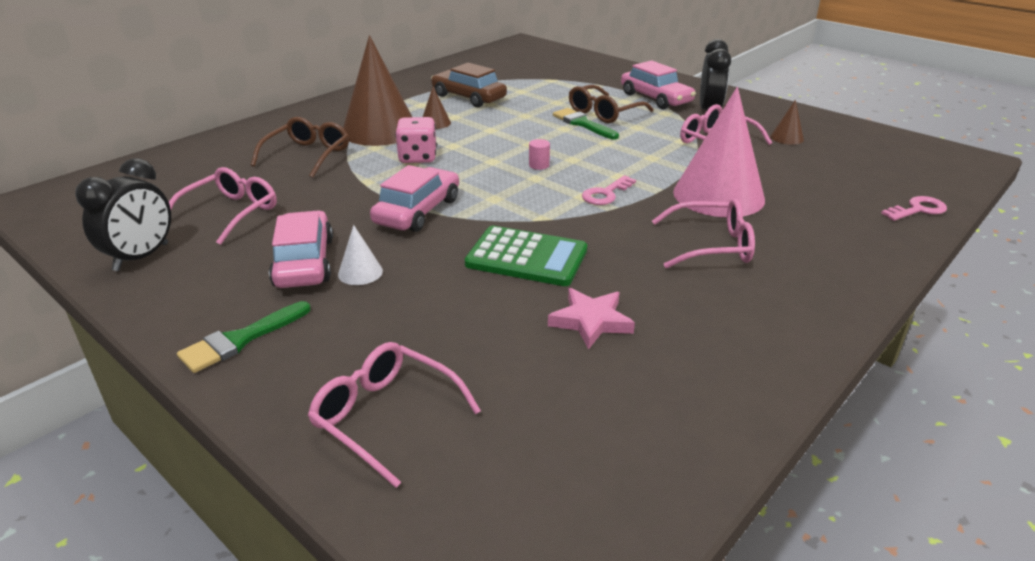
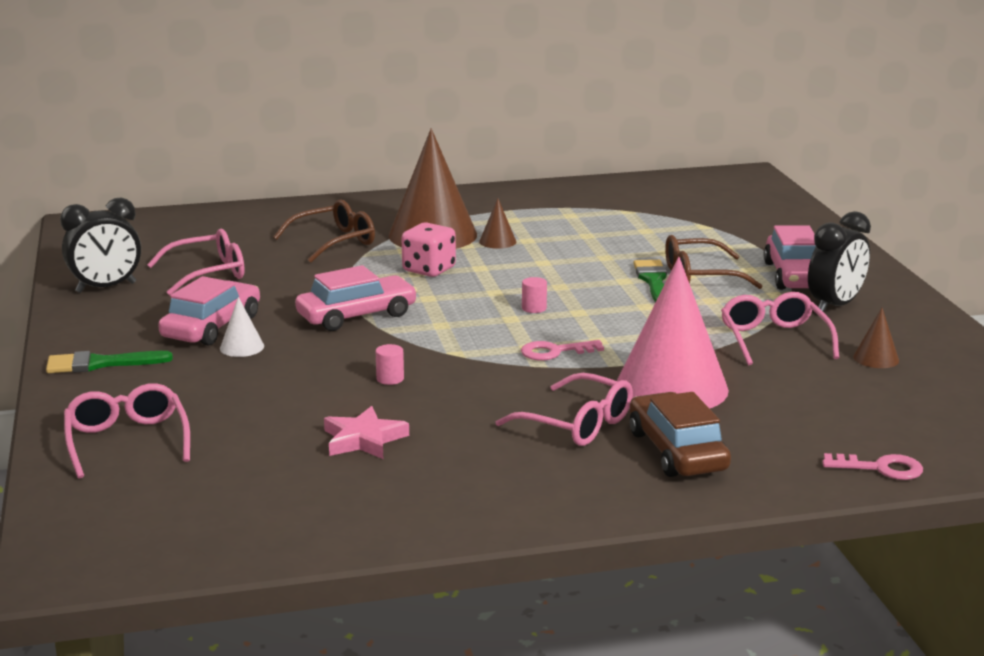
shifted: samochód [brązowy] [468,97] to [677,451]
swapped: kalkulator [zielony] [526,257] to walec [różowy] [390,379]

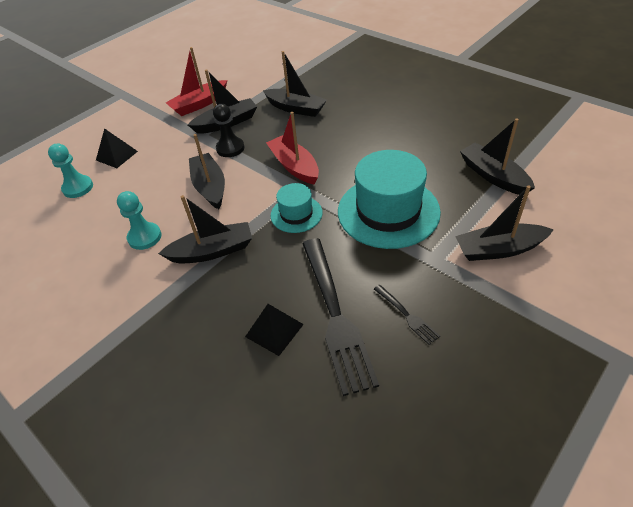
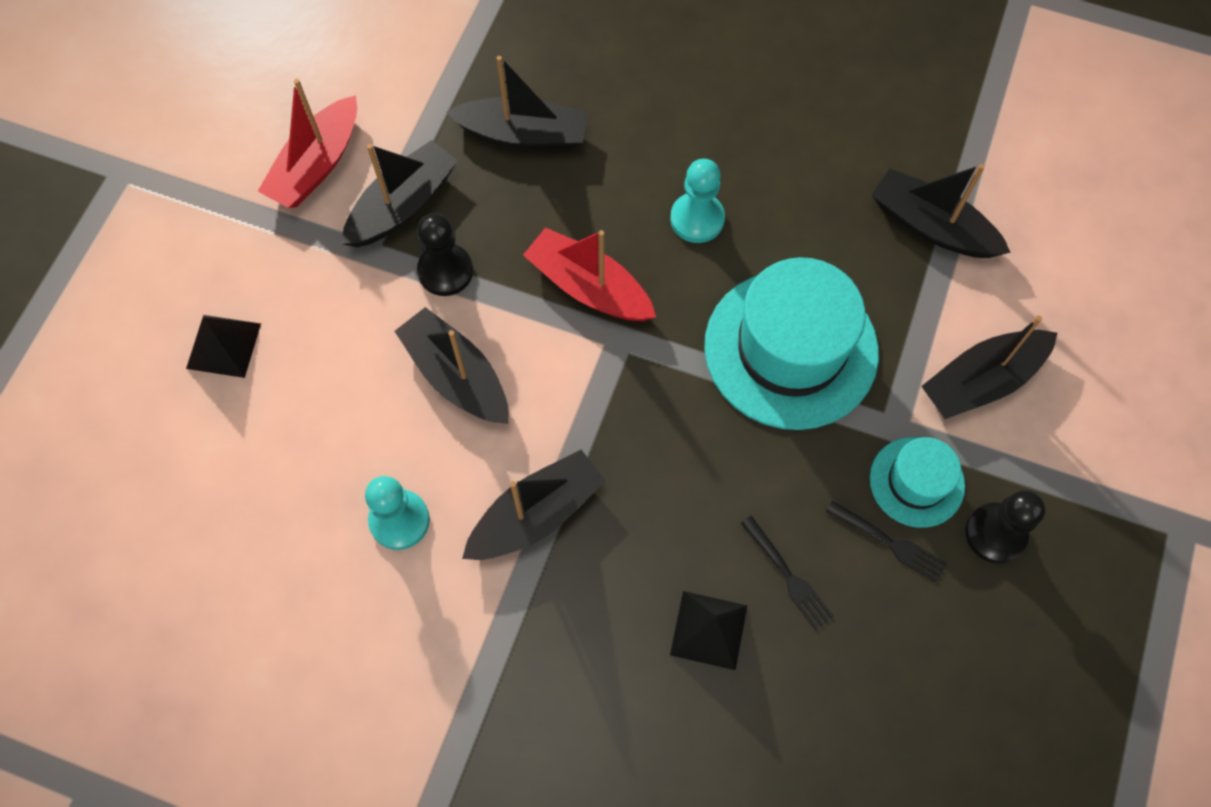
new: pionek [czarny] [995,534]
shifted: pionek [turkusowy] [78,188] to [697,219]; kapelusz [turkusowy] [296,214] to [916,482]
scaled: widelec [czarny] [335,316] = [788,576] x0.44

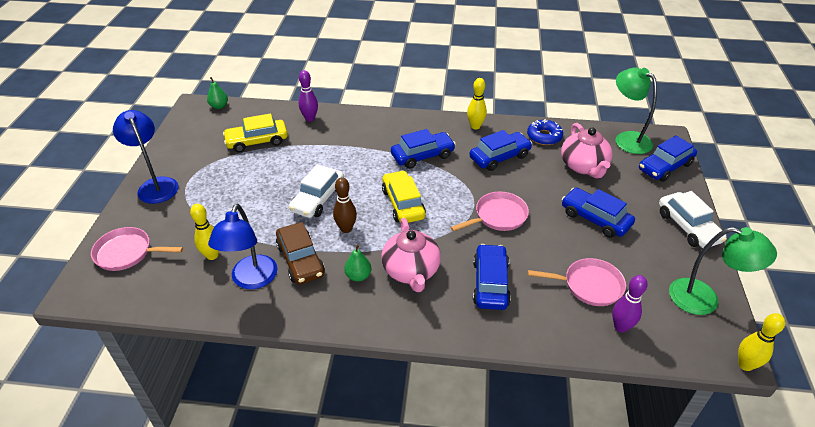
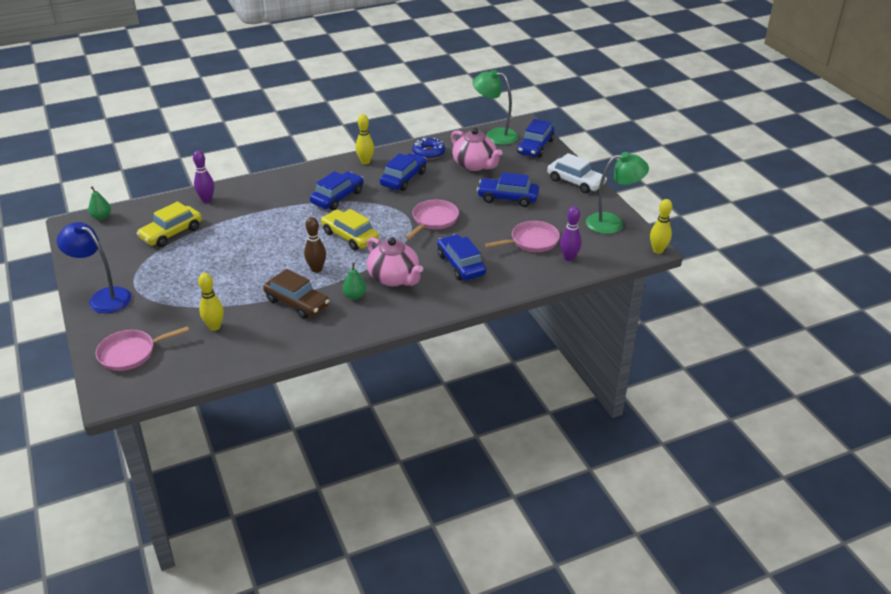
gone: lampka [niebieski] [251,280]; samochód [biały] [318,199]

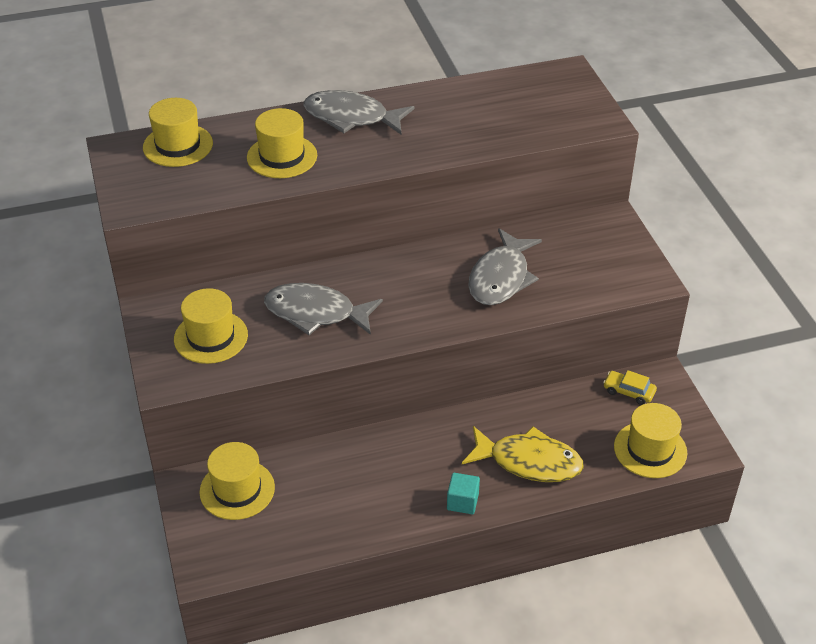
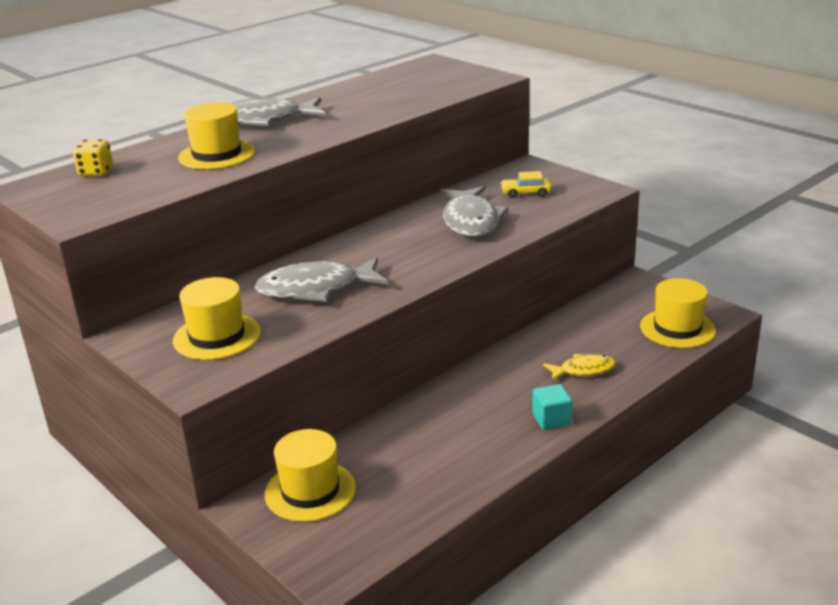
shifted: samochód [żółty] [629,391] to [526,193]
swapped: kapelusz [żółty] [178,145] to kostka do gry [żółty] [96,172]
scaled: ryba [żółty] [529,462] = [583,370] x0.57

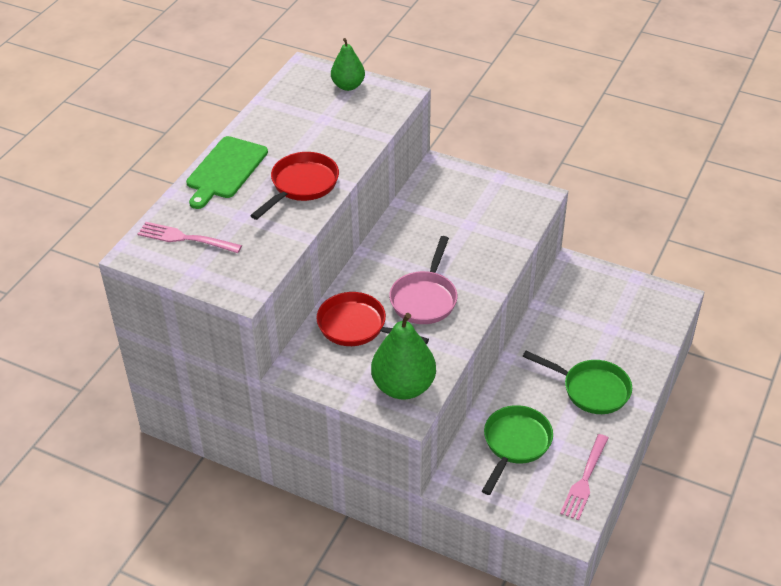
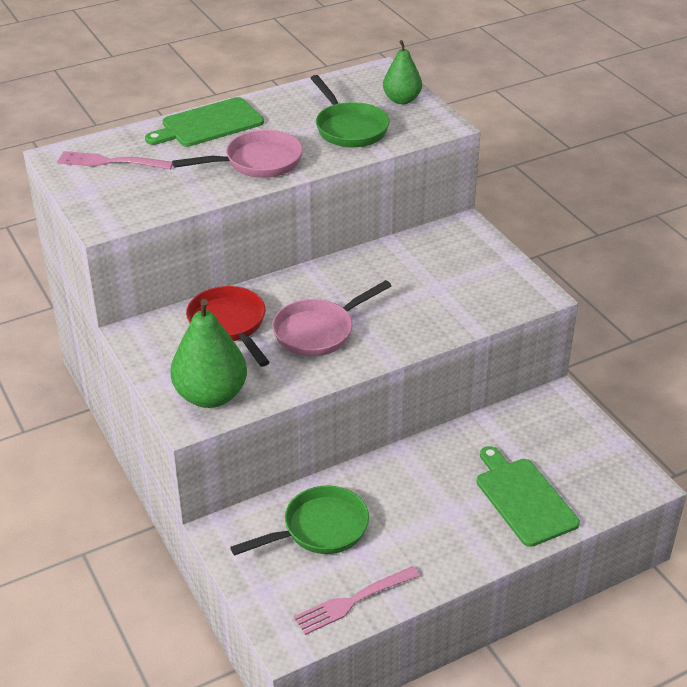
new: deska do krojenia [zielony] [523,498]
shifted: patelnia [zielony] [591,389] to [349,128]
repainted: patelnia [czerwony] [301,185] to patelnia [różowy] [257,162]
rotated: widelec [różowy] [185,238] = [110,162] 45 degrees counterclockwise

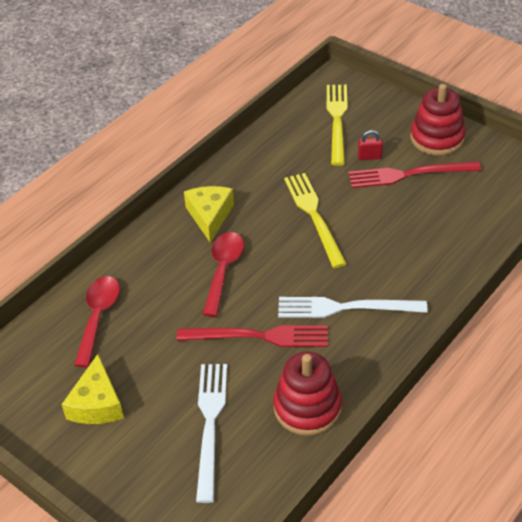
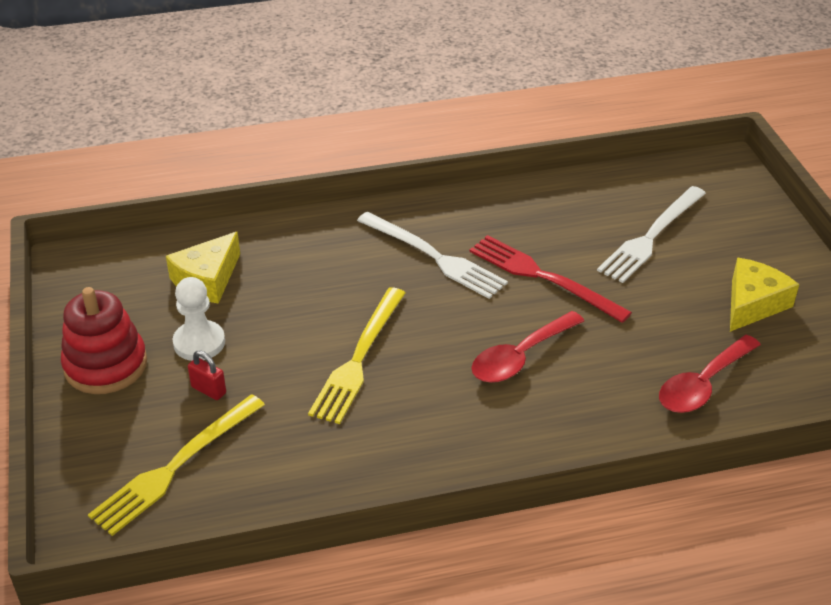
gone: zabawka nakładanka [czerwony] [307,407]
shifted: ser [żółty] [209,216] to [207,279]
swapped: widelec [czerwony] [409,174] to pionek [biały] [199,342]

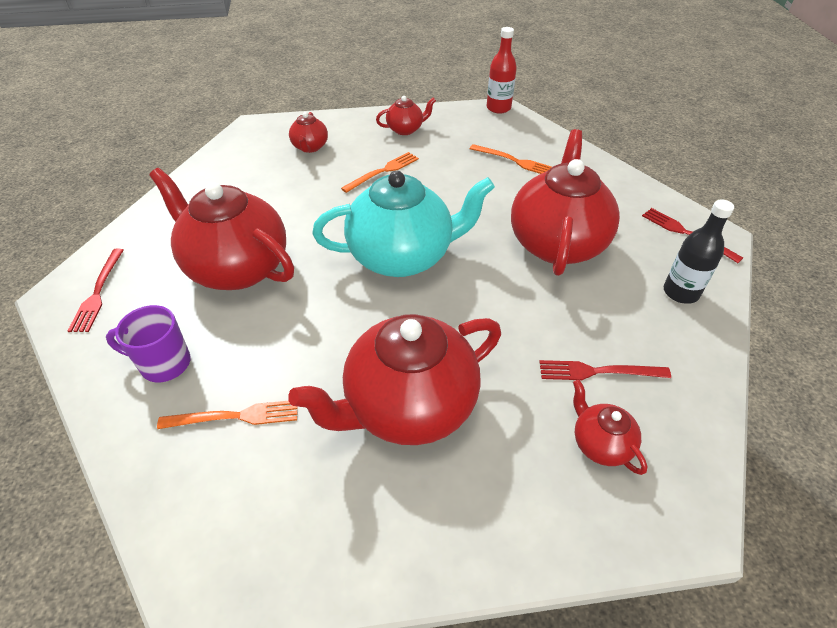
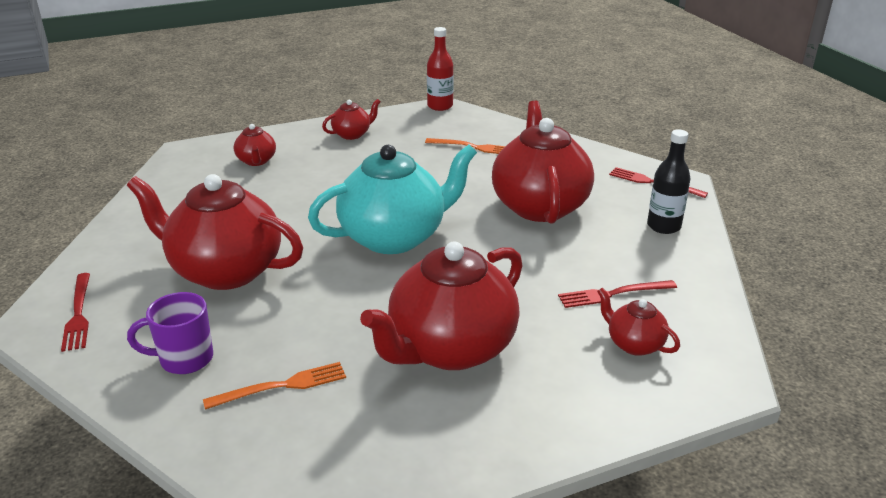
gone: widelec [pomarańczowy] [383,171]

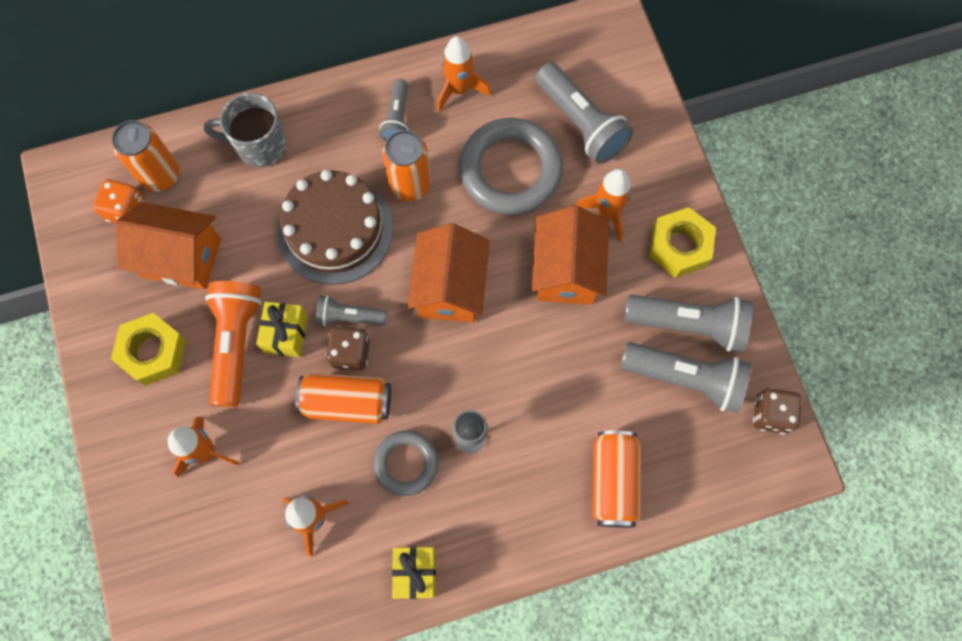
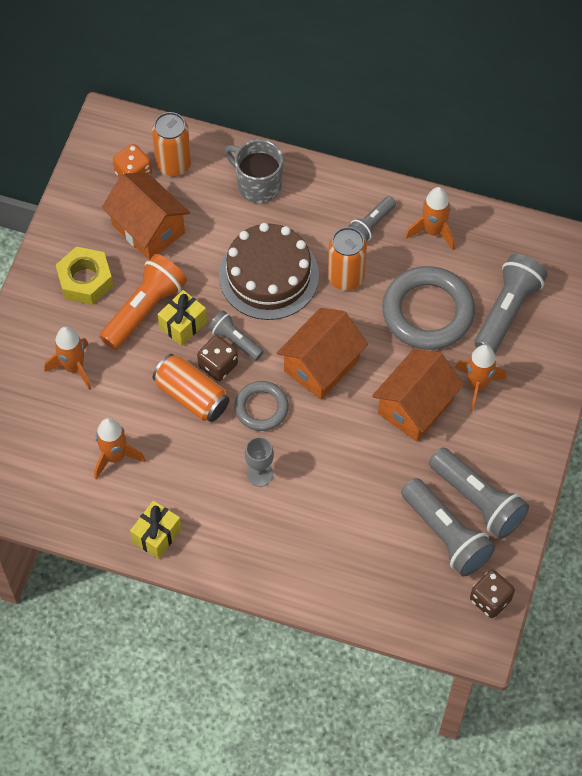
gone: puszka [pomarańczowy] [613,481]; nakrętka [żółty] [679,246]
shifted: pierścień [szary] [406,463] to [261,408]
rotated: latarka [szary] [581,123] = [507,311] 150 degrees counterclockwise

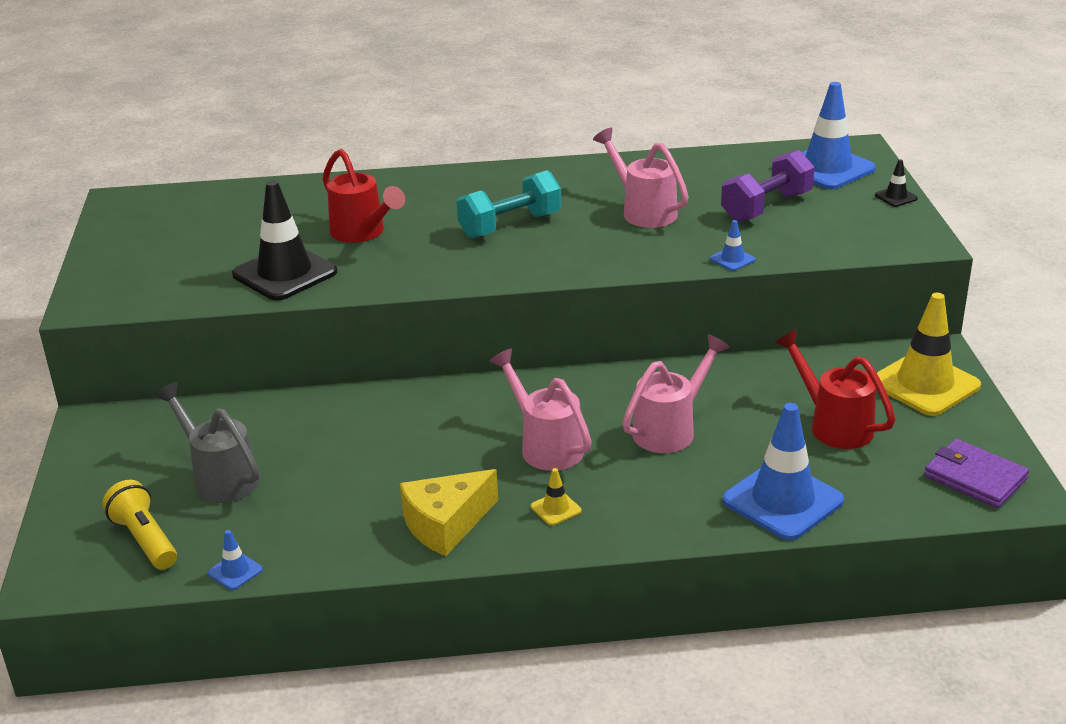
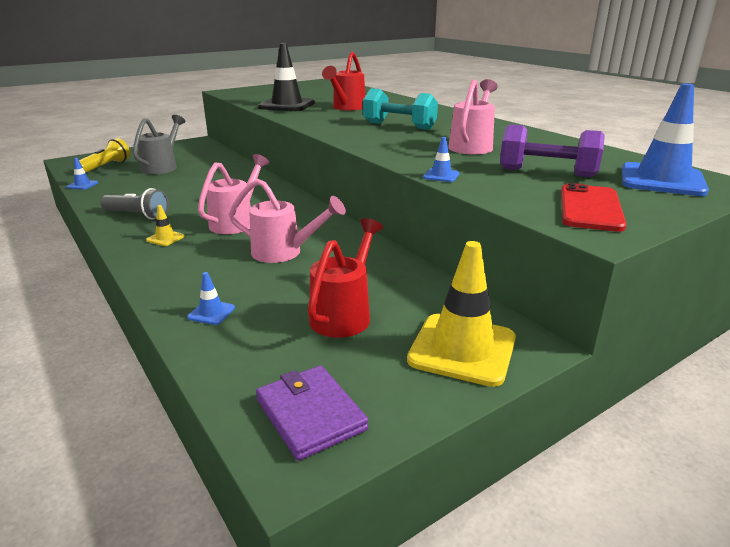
gone: pachołek [czarny] [896,197]
new: telefon [czerwony] [590,208]
swapped: ser [żółty] [446,524] to latarka [szary] [137,215]
rotated: portfel [fioletowy] [975,477] = [310,414] 45 degrees counterclockwise
scaled: pachołek [niebieski] [782,501] = [211,313] x0.43

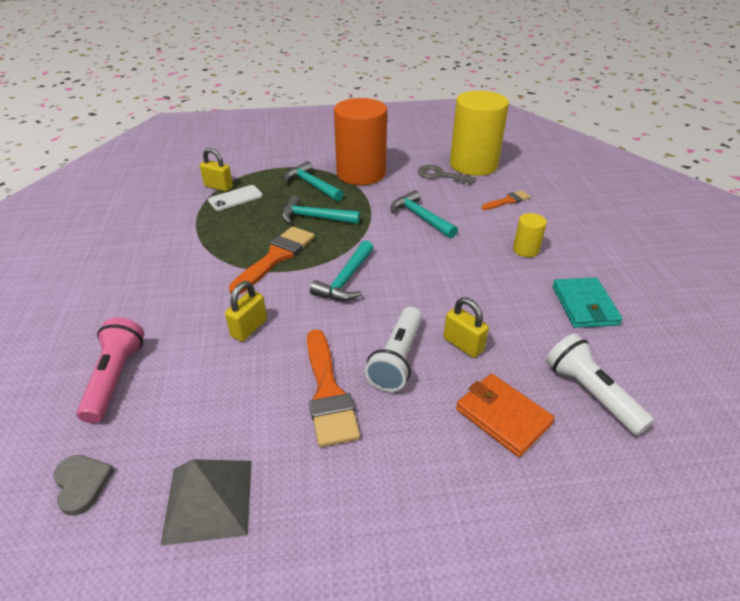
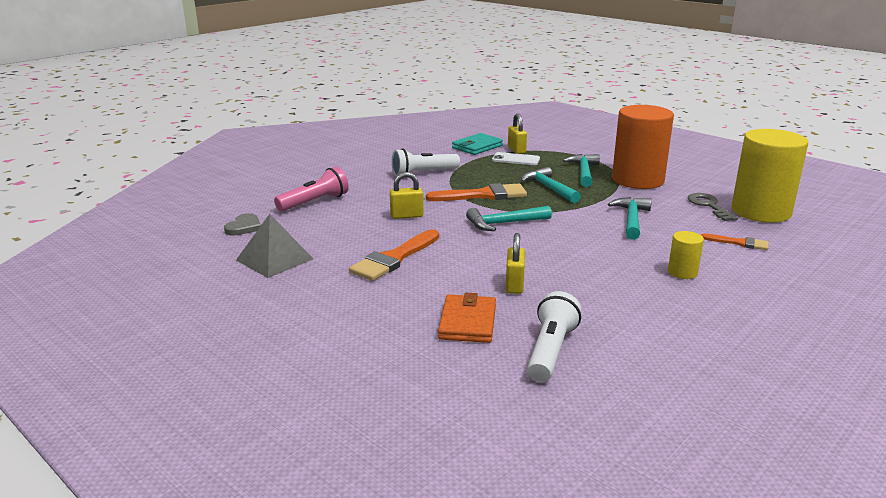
shifted: latarka [biały] [397,359] to [423,173]; portfel [turkusowy] [584,305] to [477,147]

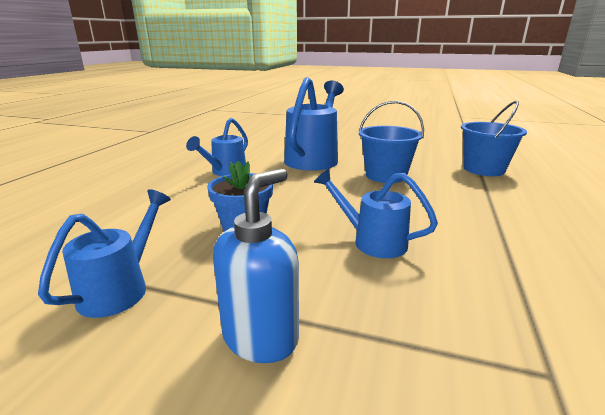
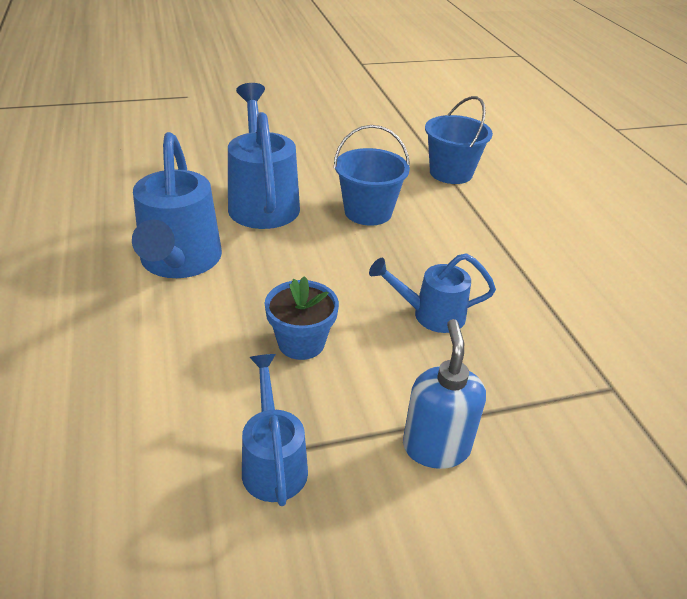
scaled: konewka [niebieski] [226,172] = [179,262] x1.71

